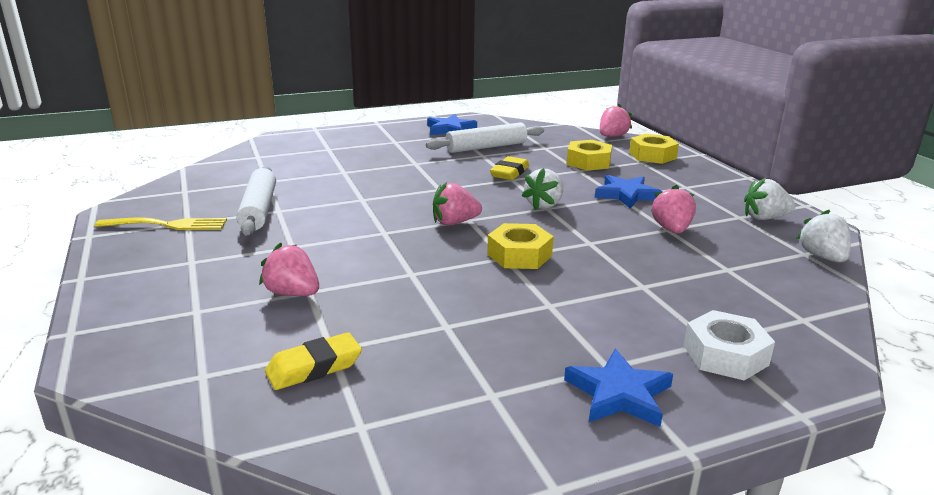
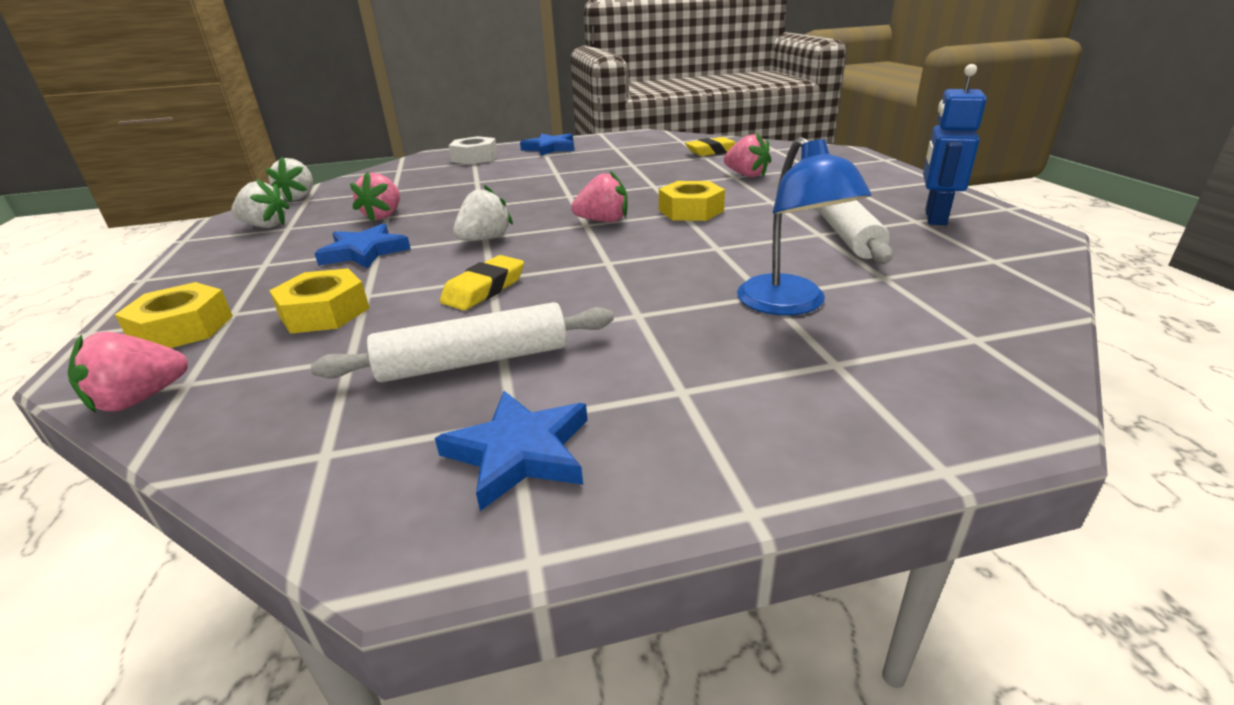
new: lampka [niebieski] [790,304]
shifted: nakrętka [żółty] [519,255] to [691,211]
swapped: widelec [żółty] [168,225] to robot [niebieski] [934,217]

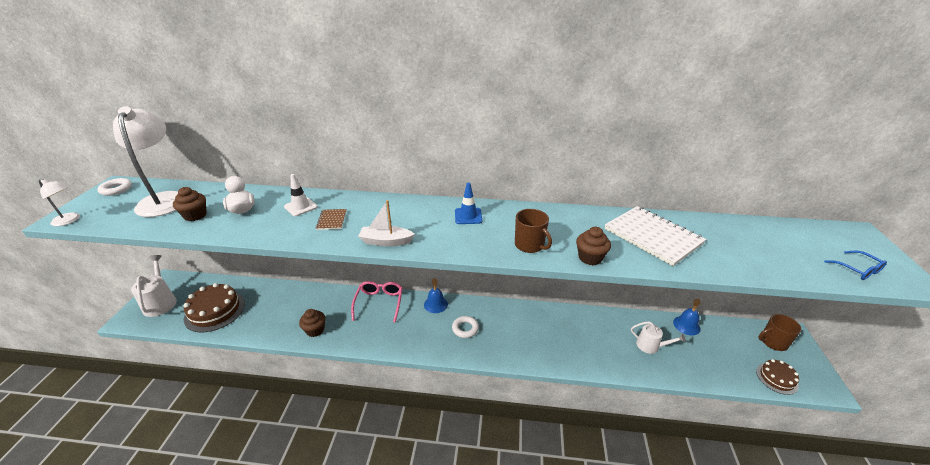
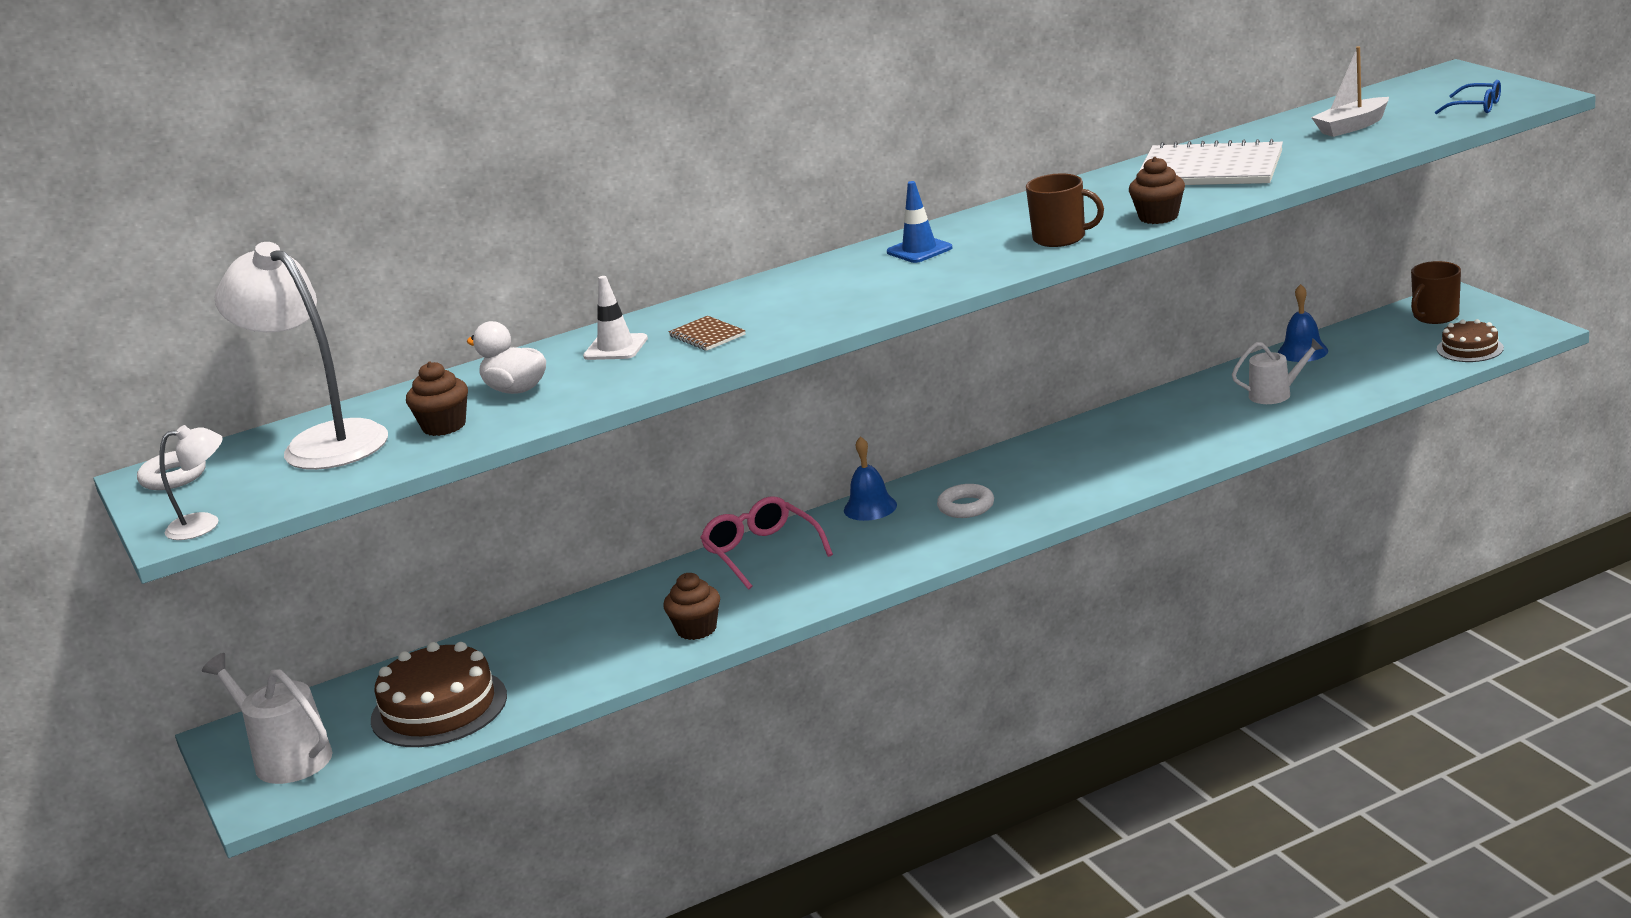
shifted: łódka [biały] [386,241] to [1352,126]

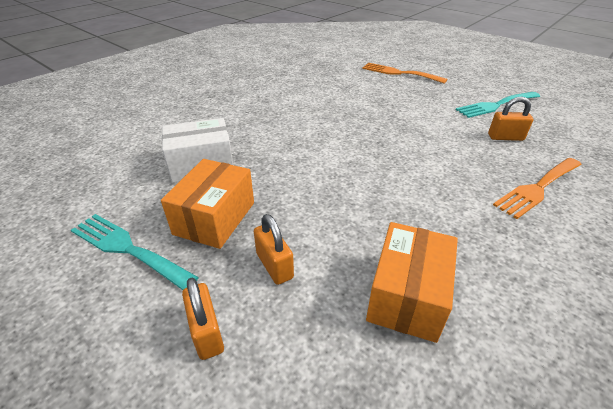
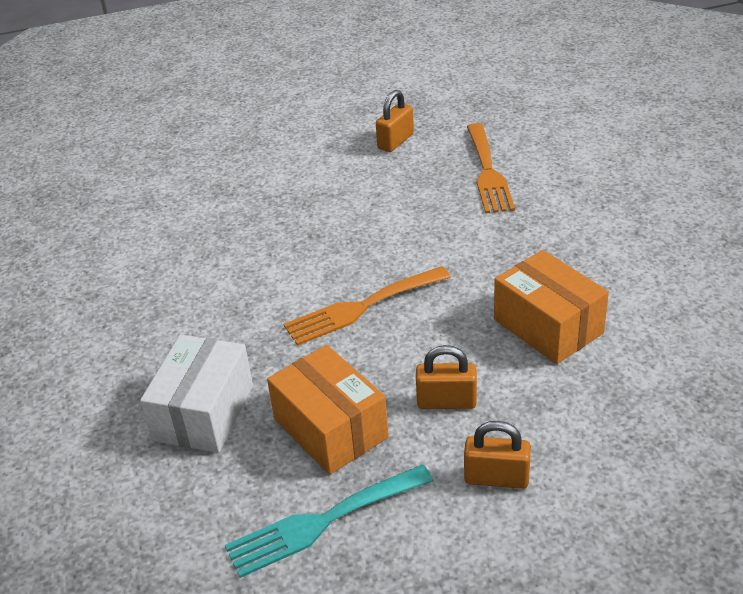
gone: widelec [turkusowy] [495,105]
shifted: widelec [pomarańczowy] [399,73] to [361,307]

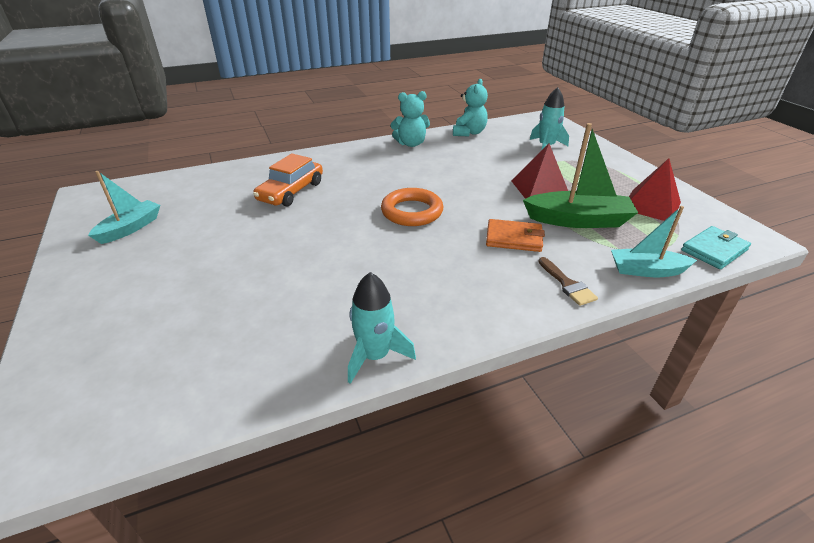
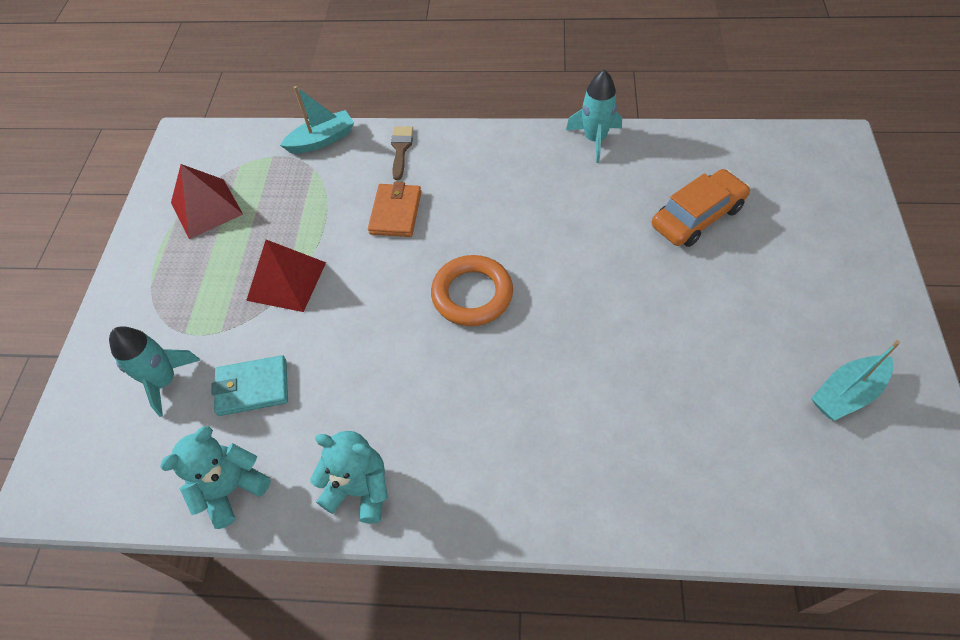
gone: łódka [zielony] [578,220]
shifted: samochód [pomarańczowy] [291,191] to [697,216]; portfel [turkusowy] [714,250] to [253,387]
rotated: portfel [pomarańczowy] [513,238] = [396,213] 60 degrees clockwise; łódka [turkusowy] [646,270] = [322,140] 60 degrees counterclockwise

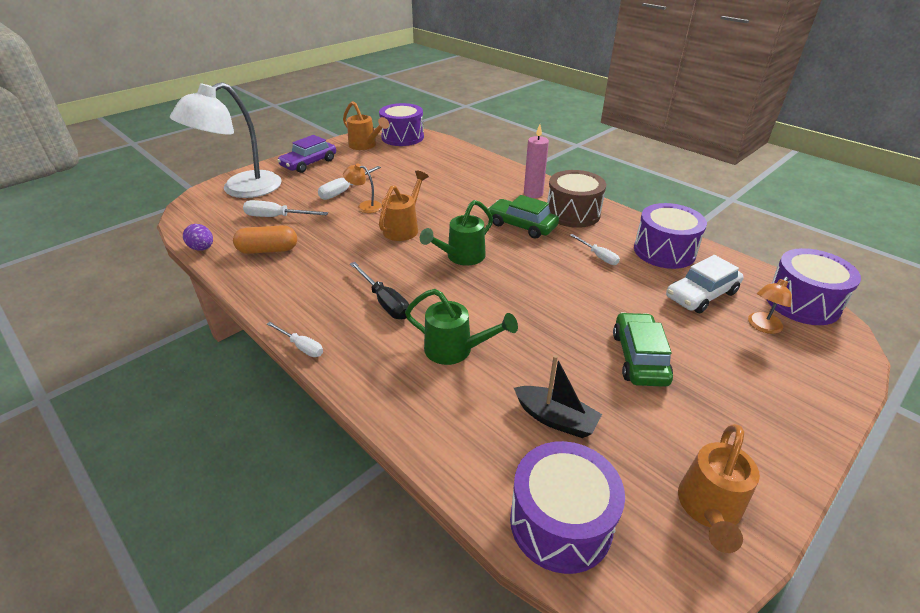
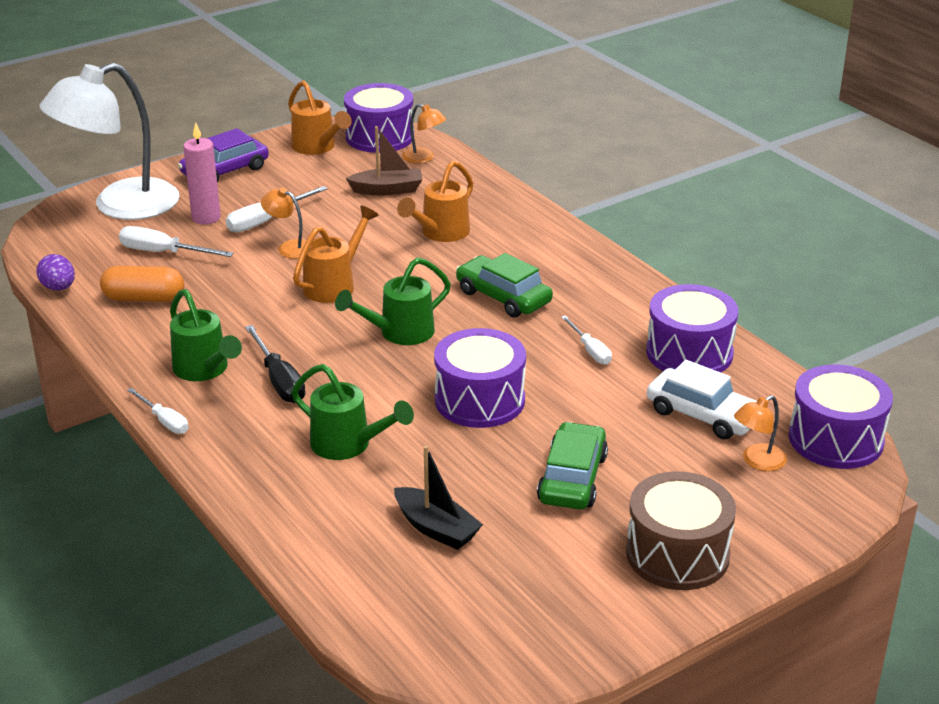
new: konewka [zielony] [204,369]; łódka [brązowy] [387,190]; lampka [pomarańczowy] [424,158]
shifted: bęben [fioletowy] [560,522] to [479,400]; świeca [różowy] [533,193] to [206,218]; bęben [brązowy] [573,213] to [677,554]; konewka [pomarańczowy] [709,509] to [441,233]
rotated: samochód [biały] [701,294] = [703,415] 120 degrees counterclockwise

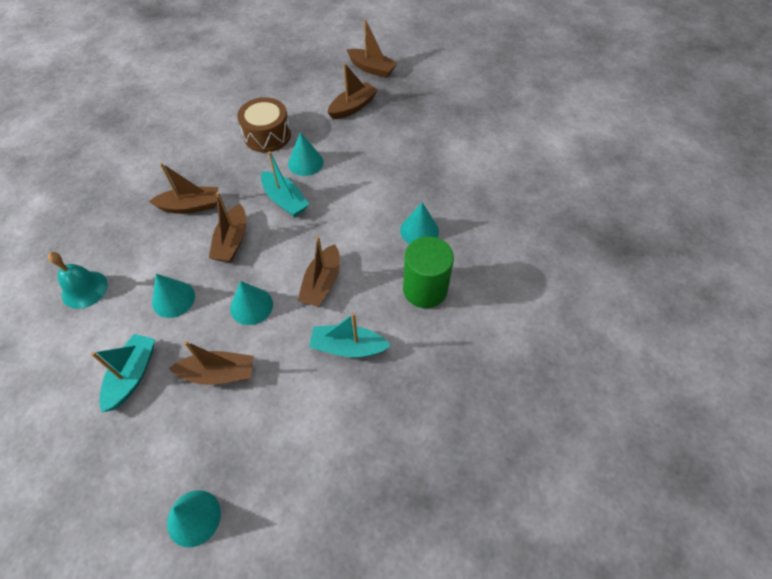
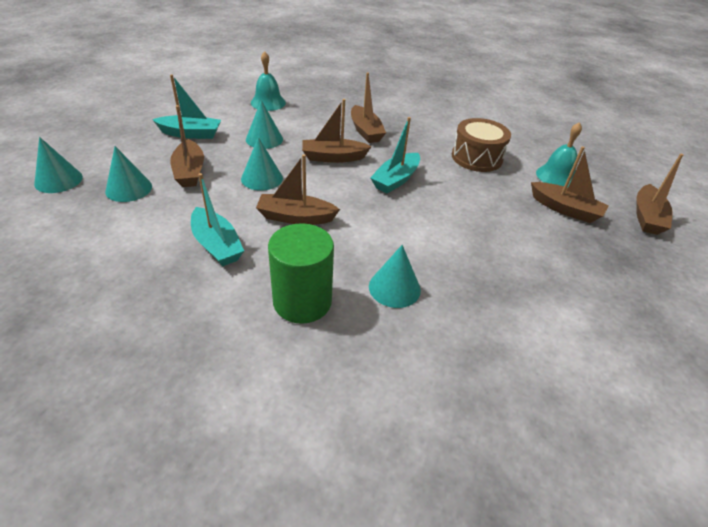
new: dzwonek [turkusowy] [556,176]
shifted: stożek [turkusowy] [305,162] to [129,189]
rotated: łódka [turkusowy] [348,347] = [217,245] 150 degrees clockwise

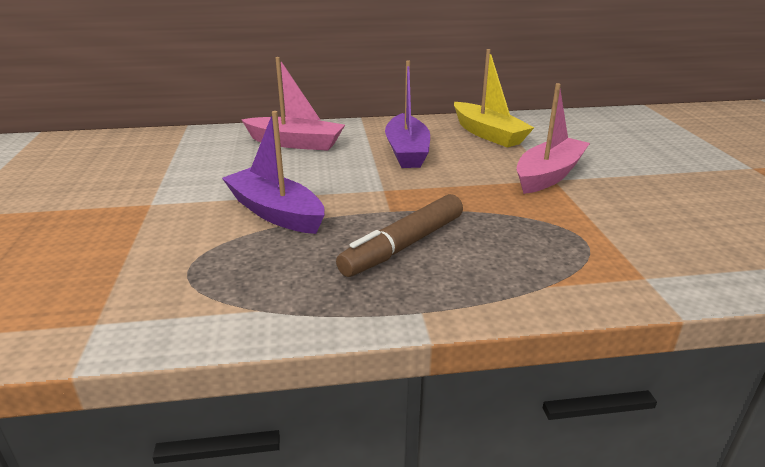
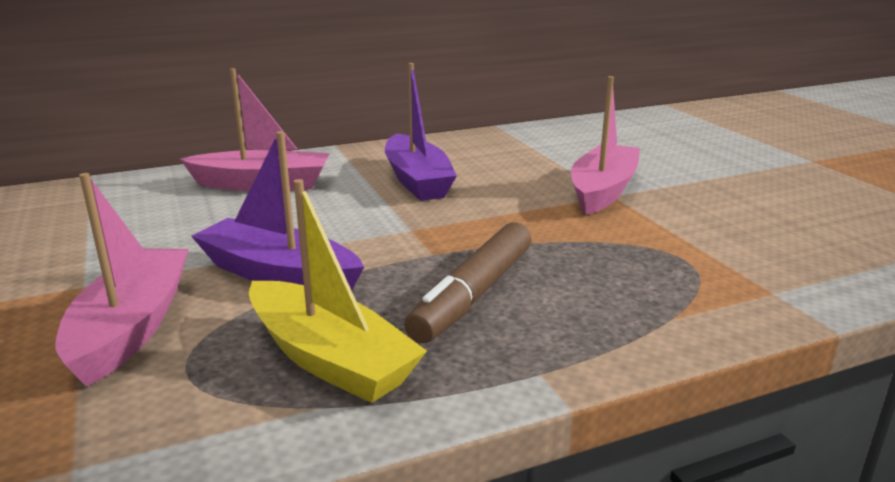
new: łódka [różowy] [132,327]
shifted: łódka [żółty] [488,134] to [330,359]

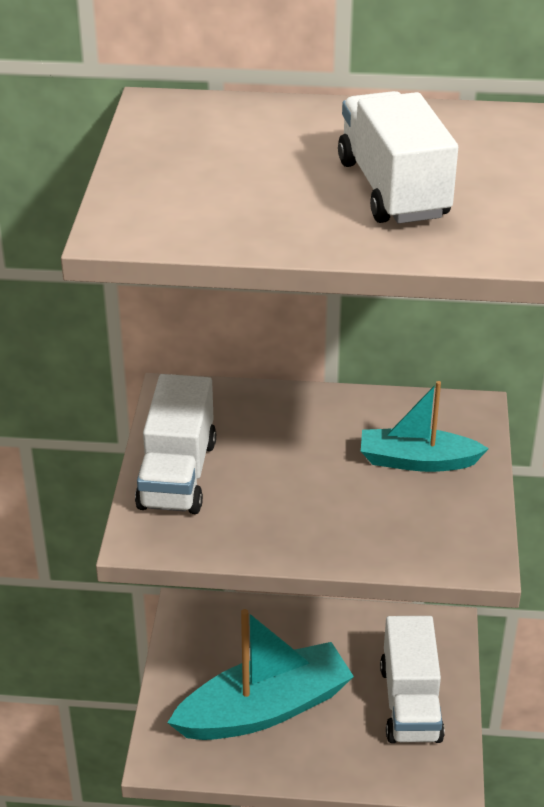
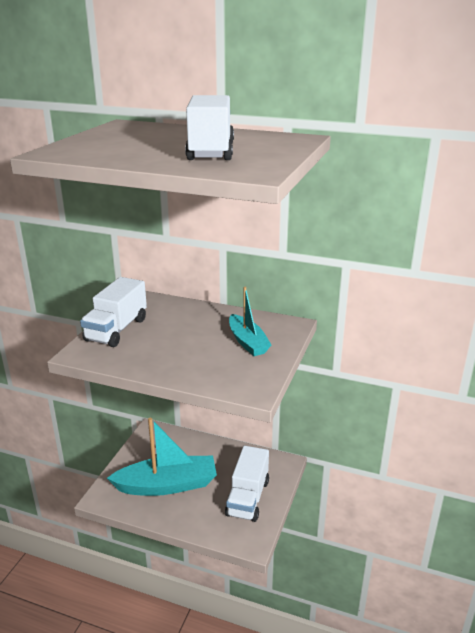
rotated: łódka [turkusowy] [417,461] = [247,342] 135 degrees counterclockwise

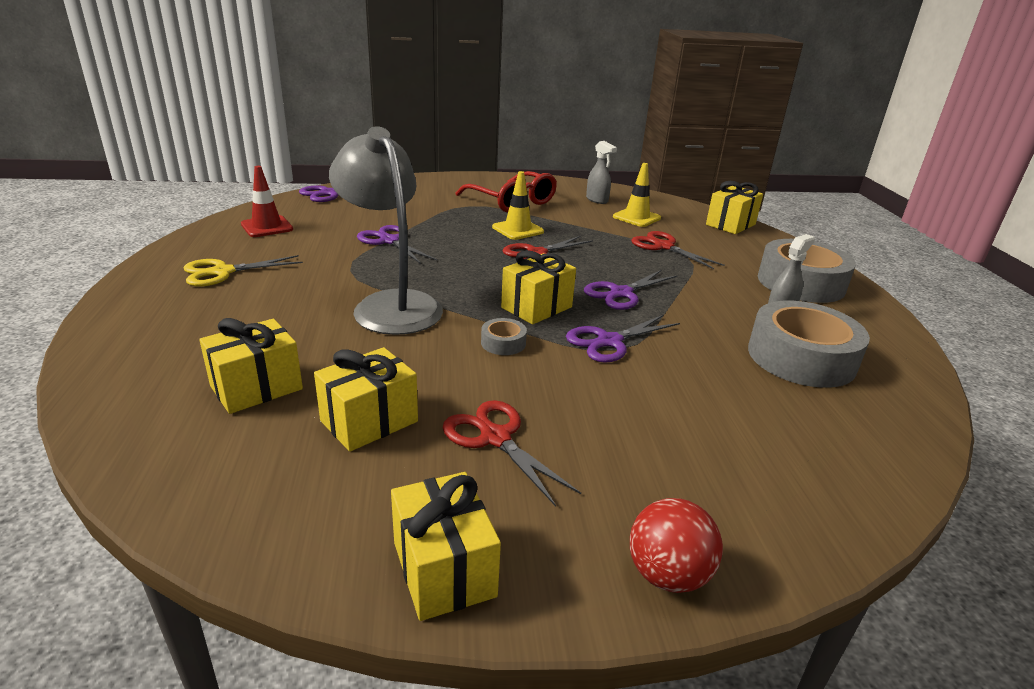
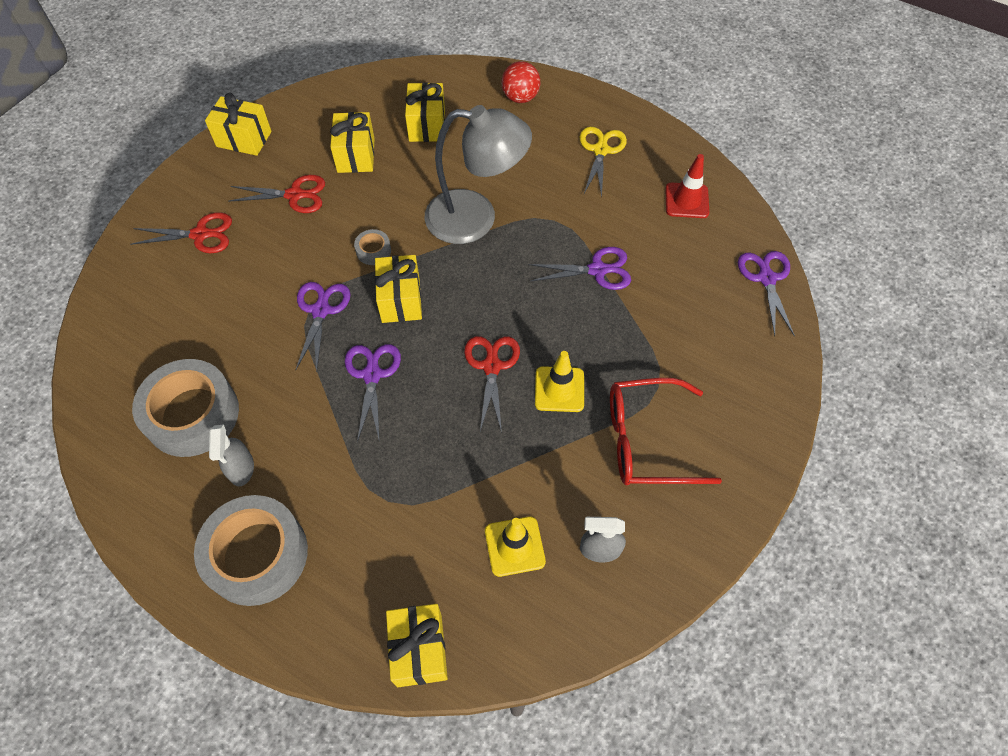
shifted: piłka [czerwony] [667,574] to [520,98]; nożyczki [czerwony] [663,247] to [200,234]

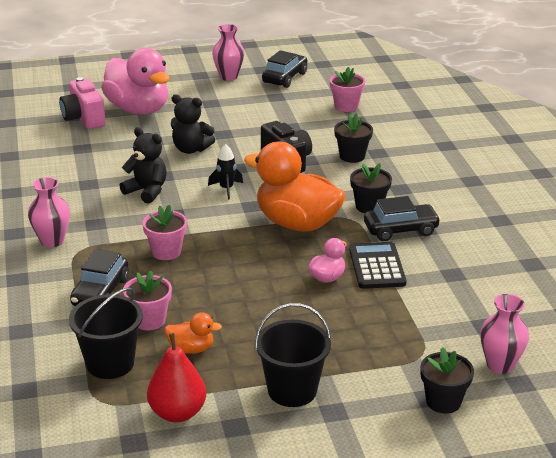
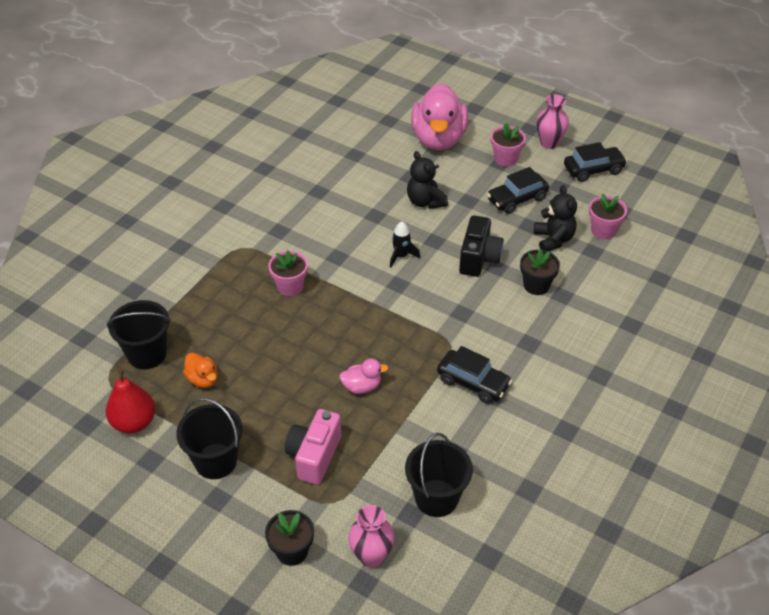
gone: wazon [różowy] [52,241]; kaczka [pomarańczowy] [297,223]; kalkulator [czarny] [377,266]; doniczka [czarny] [369,206]
new: wiadro [czarny] [436,498]
shifted: aparat fotograficzny [różowy] [83,118] to [314,456]; samochód [czarny] [100,292] to [517,199]; miś [czarny] [147,191] to [553,239]; doniczka [różowy] [149,320] to [505,159]

